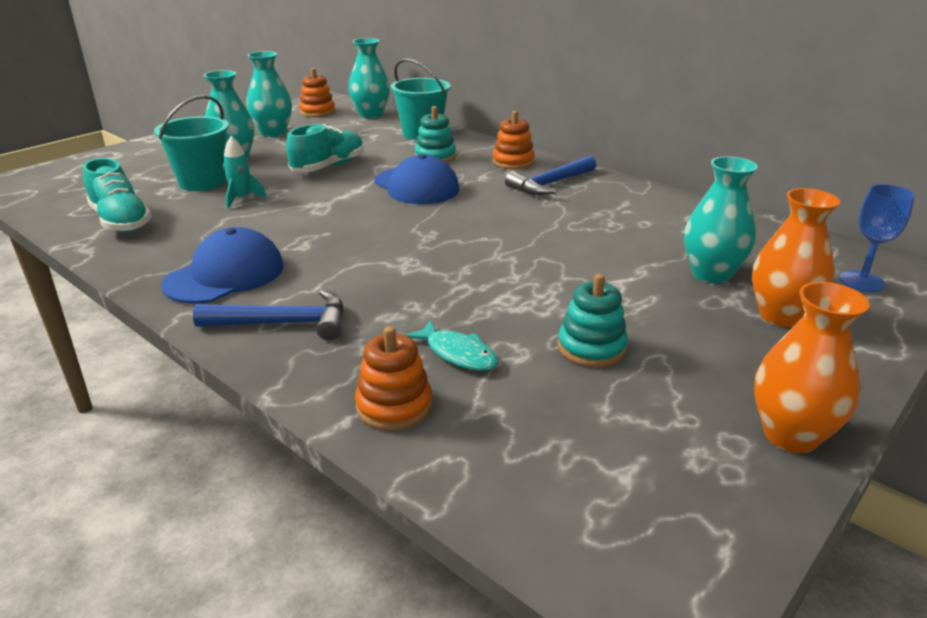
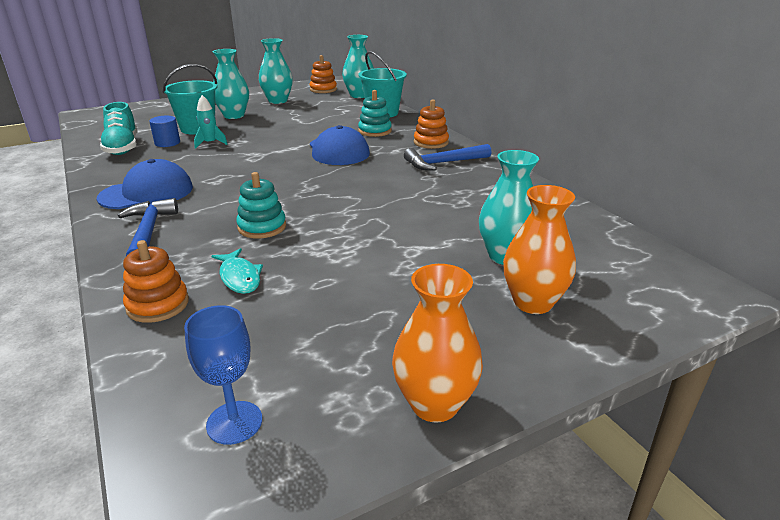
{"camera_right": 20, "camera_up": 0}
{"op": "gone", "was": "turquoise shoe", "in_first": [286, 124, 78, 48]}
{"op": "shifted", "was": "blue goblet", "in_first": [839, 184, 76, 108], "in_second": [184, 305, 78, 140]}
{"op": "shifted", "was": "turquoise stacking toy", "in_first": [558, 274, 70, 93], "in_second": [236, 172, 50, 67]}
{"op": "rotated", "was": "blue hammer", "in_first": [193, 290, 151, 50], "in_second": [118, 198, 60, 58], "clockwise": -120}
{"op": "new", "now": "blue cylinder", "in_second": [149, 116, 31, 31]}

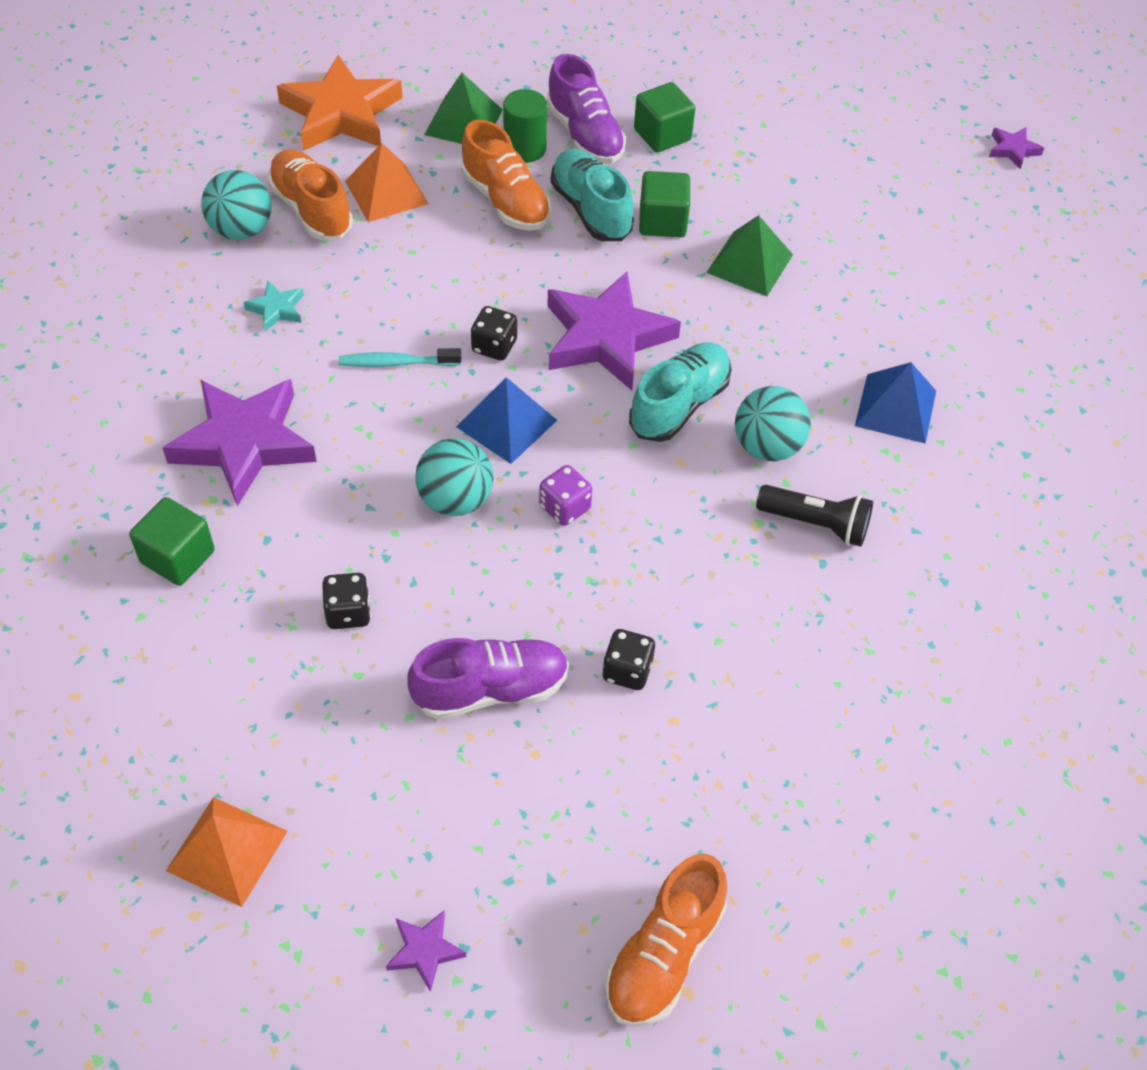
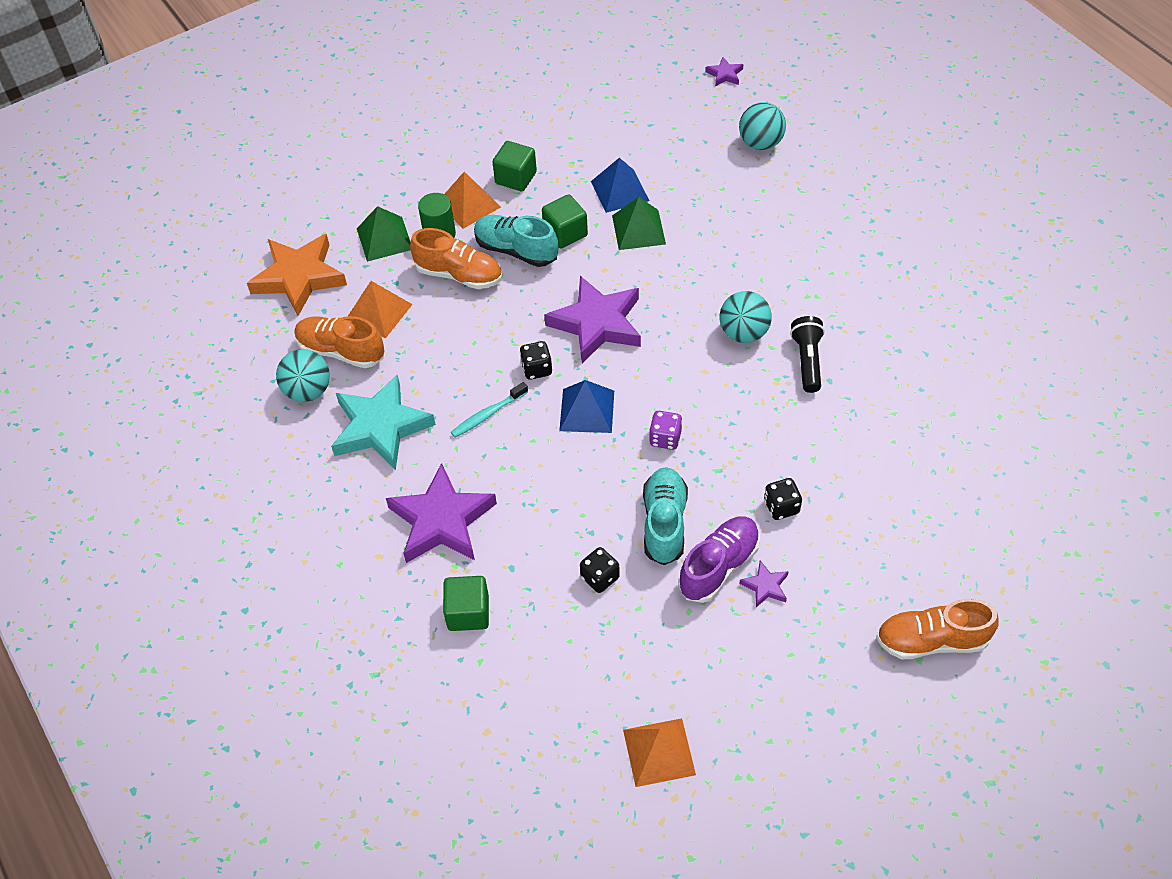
{"camera_right": -30, "camera_up": 0}
{"op": "swapped", "was": "purple shoe", "now": "orange pyramid", "in_first": [547, 54, 79, 110], "in_second": [444, 172, 57, 57]}
{"op": "scaled", "was": "turquoise star", "in_first": [243, 281, 61, 50], "in_second": [331, 374, 105, 96], "ratio": 2.28}
{"op": "shifted", "was": "turquoise shoe", "in_first": [629, 342, 103, 100], "in_second": [643, 467, 45, 98]}
{"op": "shifted", "was": "blue pyramid", "in_first": [855, 362, 81, 82], "in_second": [591, 158, 58, 55]}
{"op": "shifted", "was": "turquoise ball", "in_first": [415, 438, 79, 78], "in_second": [739, 102, 47, 48]}
{"op": "rotated", "was": "black flashlight", "in_first": [756, 485, 117, 62], "in_second": [790, 316, 35, 77], "clockwise": -75}
{"op": "rotated", "was": "orange shoe", "in_first": [605, 854, 122, 173], "in_second": [876, 599, 123, 60], "clockwise": 90}
{"op": "shifted", "was": "purple star", "in_first": [386, 911, 80, 81], "in_second": [739, 561, 50, 46]}

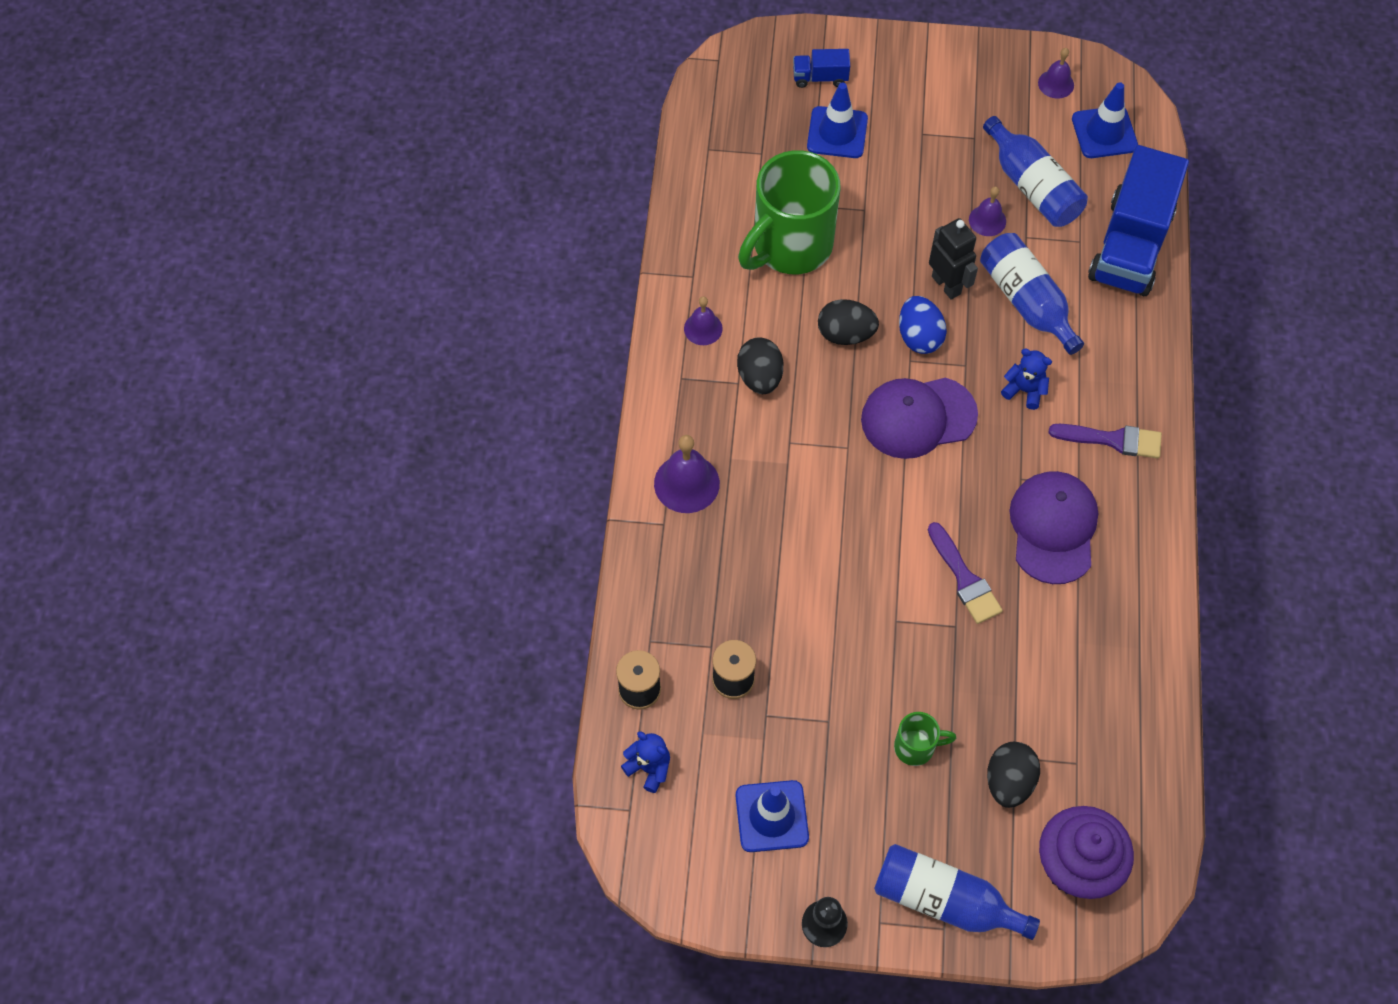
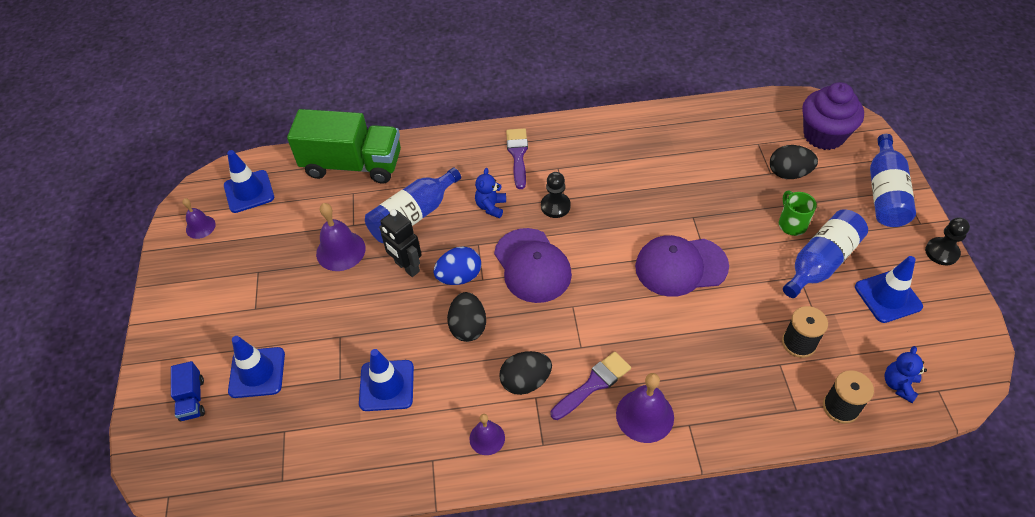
{"camera_right": -100, "camera_up": -10}
{"op": "shifted", "was": "blue bottle", "in_first": [983, 116, 105, 111], "in_second": [783, 209, 85, 89]}
{"op": "repainted", "was": "blue truck", "now": "green truck", "in_first": [1088, 145, 101, 151], "in_second": [287, 109, 114, 75]}
{"op": "swapped", "was": "green mug", "now": "blue traffic cone", "in_first": [738, 150, 103, 124], "in_second": [359, 349, 55, 62]}
{"op": "scaled", "was": "purple bell", "in_first": [969, 187, 37, 49], "in_second": [316, 203, 50, 68], "ratio": 1.63}
{"op": "rotated", "was": "black robot", "in_first": [929, 218, 49, 82], "in_second": [379, 209, 43, 68], "clockwise": -90}
{"op": "shifted", "was": "purple cap", "in_first": [1010, 471, 88, 113], "in_second": [635, 235, 94, 62]}
{"op": "shifted", "was": "purple brush", "in_first": [928, 522, 75, 102], "in_second": [551, 352, 80, 68]}
{"op": "new", "now": "black pawn", "in_second": [541, 172, 30, 46]}

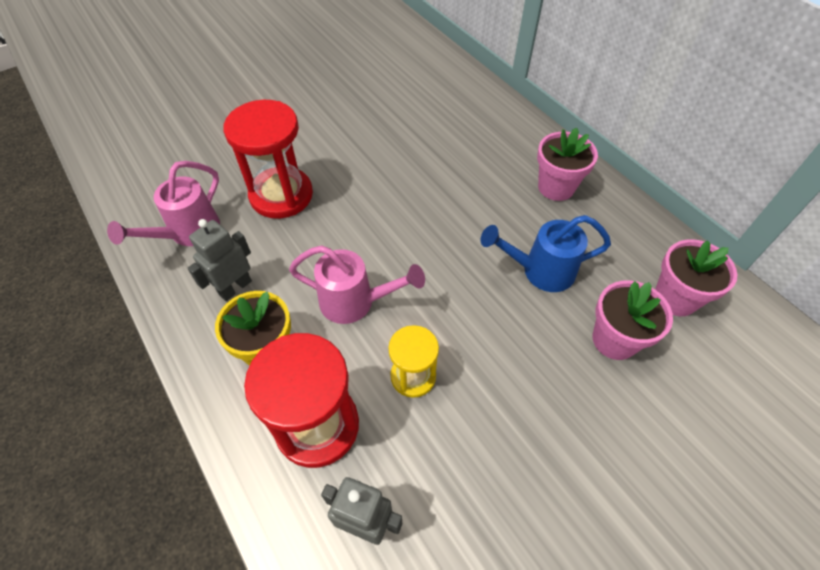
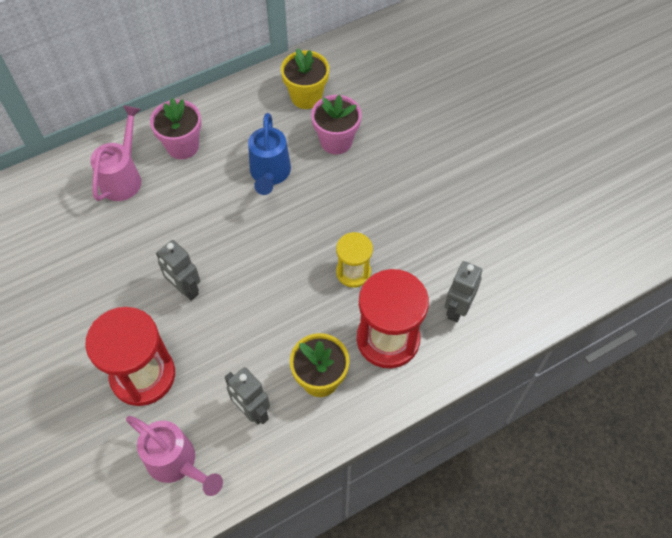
{"camera_right": -85, "camera_up": 5}
{"op": "repainted", "was": "pink flower pot", "now": "yellow flower pot", "in_first": [655, 239, 82, 77], "in_second": [281, 48, 48, 61]}
{"op": "shifted", "was": "pink watering can", "in_first": [289, 245, 136, 79], "in_second": [90, 105, 51, 96]}
{"op": "new", "now": "grey robot", "in_second": [156, 240, 44, 61]}

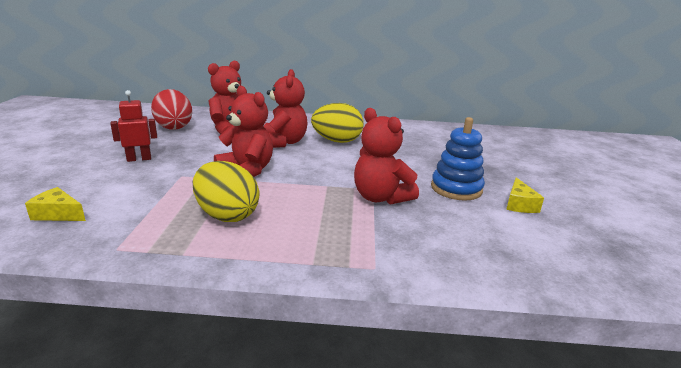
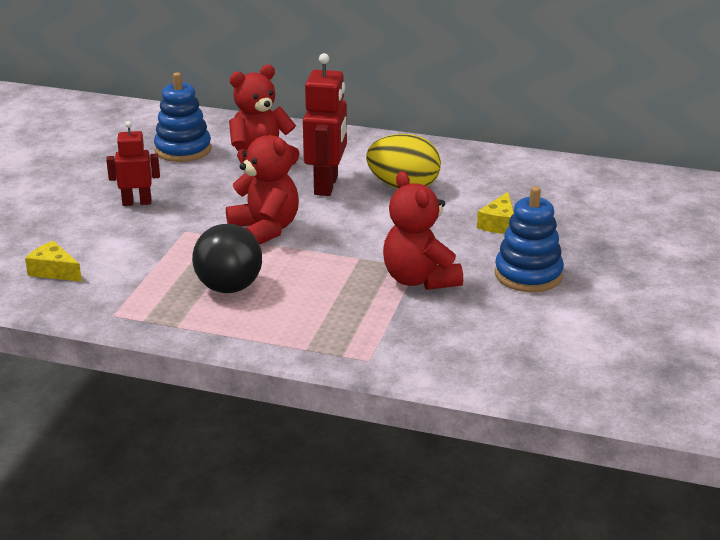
{"camera_right": 15, "camera_up": 5}
{"op": "swapped", "was": "red teddy bear", "now": "red robot", "in_first": [264, 69, 44, 79], "in_second": [303, 53, 44, 143]}
{"op": "swapped", "was": "red egg", "now": "blue stacking toy", "in_first": [151, 89, 41, 41], "in_second": [154, 72, 57, 90]}
{"op": "swapped", "was": "yellow egg", "now": "black ball", "in_first": [193, 161, 67, 61], "in_second": [192, 224, 70, 69]}
{"op": "shifted", "was": "yellow cheese", "in_first": [506, 177, 38, 36], "in_second": [477, 192, 37, 42]}

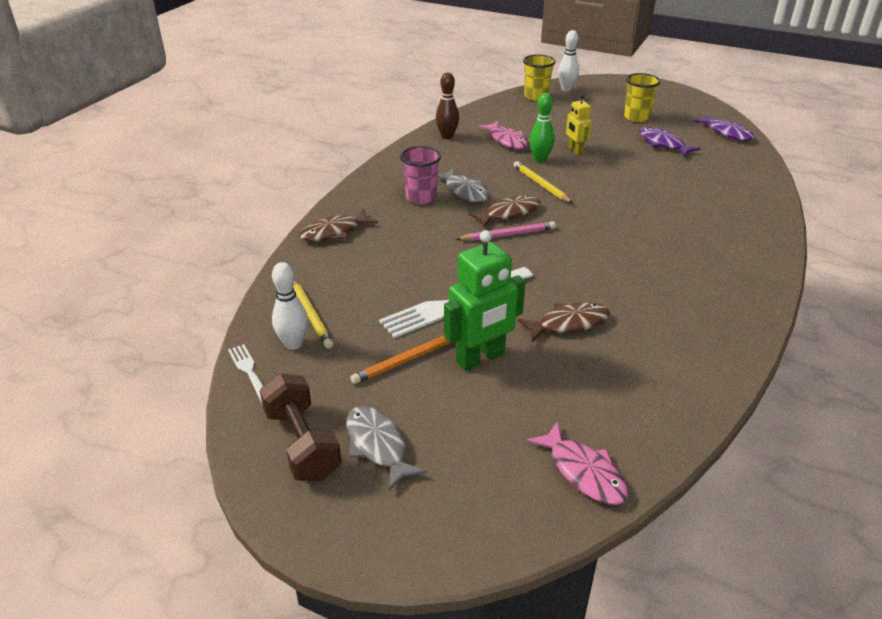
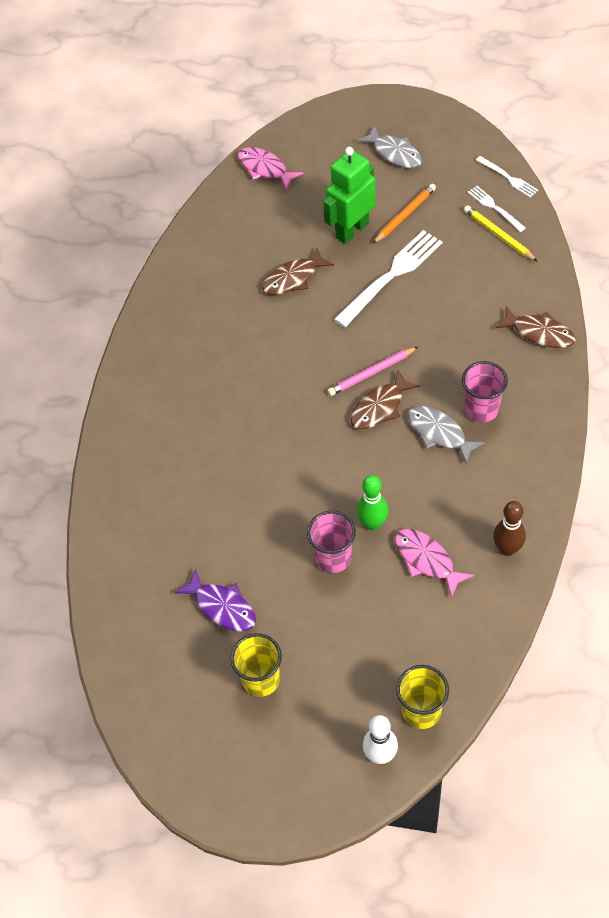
{"camera_right": 170, "camera_up": 20}
{"op": "swapped", "was": "yellow robot", "now": "pink cup", "in_first": [566, 94, 25, 61], "in_second": [307, 511, 49, 62]}
{"op": "gone", "was": "purple fish", "in_first": [692, 115, 62, 26]}
{"op": "gone", "was": "yellow pencil", "in_first": [514, 161, 59, 42]}
{"op": "rotated", "was": "brown fish", "in_first": [299, 209, 79, 32], "in_second": [495, 306, 81, 42], "clockwise": 75}
{"op": "swapped", "was": "white bowling pin", "now": "white fork", "in_first": [272, 262, 36, 88], "in_second": [467, 186, 59, 46]}
{"op": "gone", "was": "brown dumbbell", "in_first": [260, 373, 82, 108]}

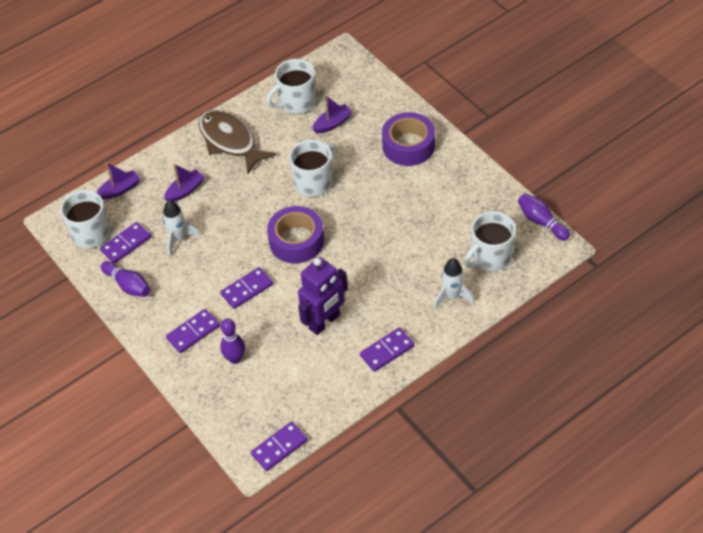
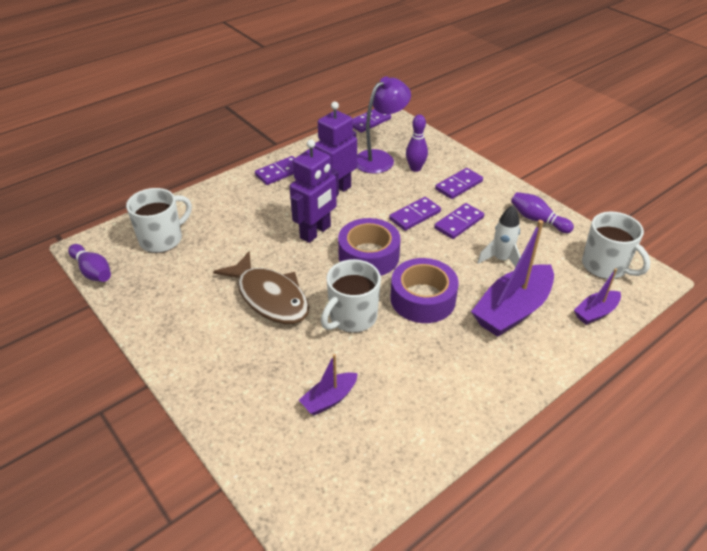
{"camera_right": 175, "camera_up": -10}
{"op": "gone", "was": "white mug", "in_first": [266, 59, 50, 55]}
{"op": "shifted", "was": "brown fish", "in_first": [198, 110, 78, 64], "in_second": [213, 251, 96, 73]}
{"op": "shifted", "was": "purple tape", "in_first": [382, 112, 53, 54], "in_second": [390, 258, 69, 65]}
{"op": "scaled", "was": "purple boat", "in_first": [164, 164, 41, 38], "in_second": [471, 220, 83, 117], "ratio": 1.91}
{"op": "shifted", "was": "purple domino", "in_first": [100, 222, 51, 41], "in_second": [434, 203, 50, 36]}
{"op": "gone", "was": "white rocket", "in_first": [434, 258, 41, 51]}
{"op": "new", "now": "purple lamp", "in_second": [357, 77, 54, 97]}
{"op": "new", "now": "purple robot", "in_second": [290, 139, 49, 104]}

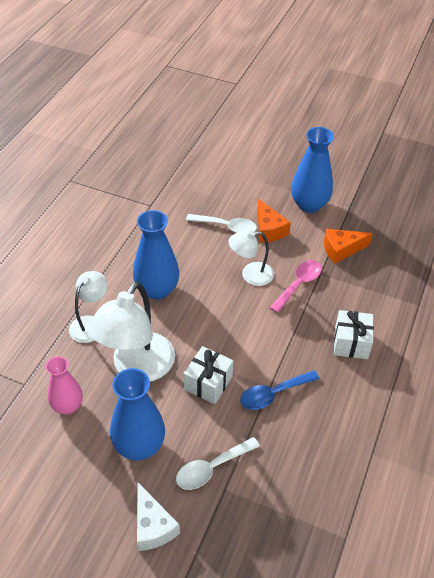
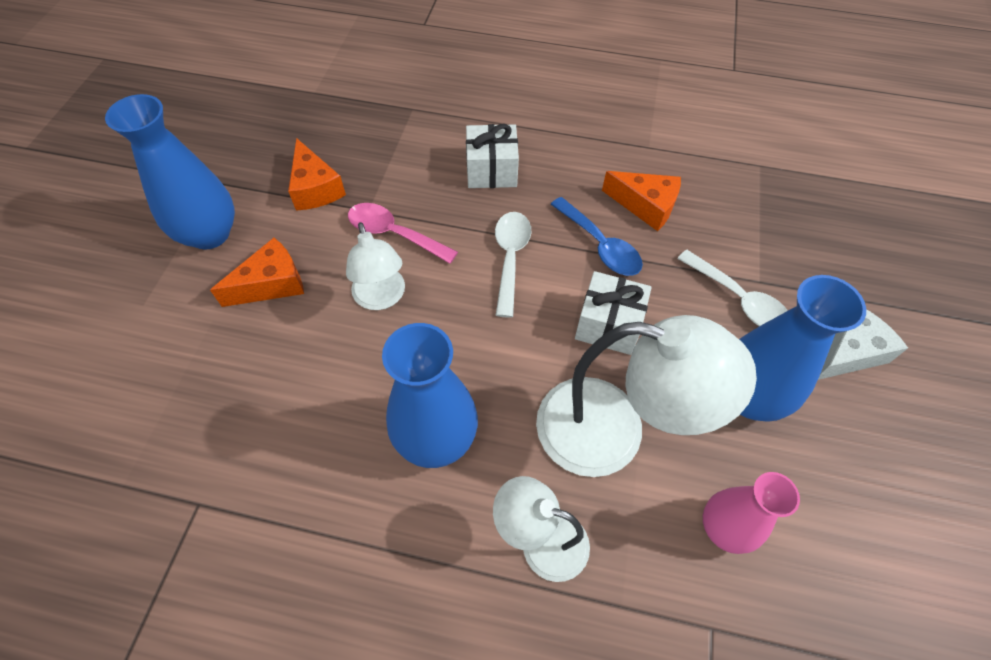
{"camera_right": -100, "camera_up": 10}
{"op": "shifted", "was": "white spoon", "in_first": [186, 214, 71, 19], "in_second": [495, 212, 36, 106]}
{"op": "new", "now": "orange cheese", "in_second": [602, 171, 79, 60]}

